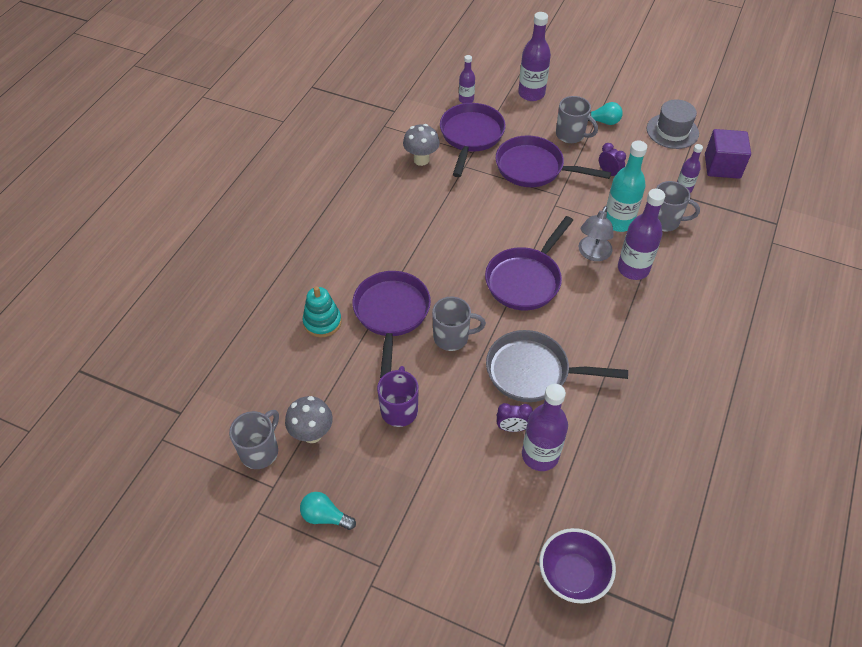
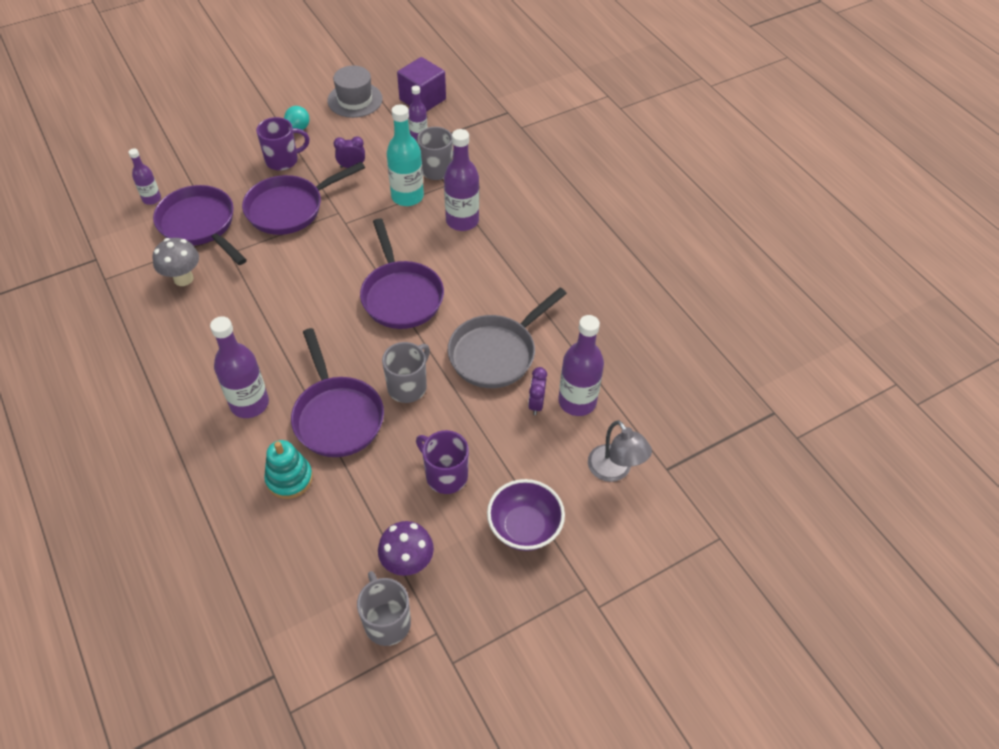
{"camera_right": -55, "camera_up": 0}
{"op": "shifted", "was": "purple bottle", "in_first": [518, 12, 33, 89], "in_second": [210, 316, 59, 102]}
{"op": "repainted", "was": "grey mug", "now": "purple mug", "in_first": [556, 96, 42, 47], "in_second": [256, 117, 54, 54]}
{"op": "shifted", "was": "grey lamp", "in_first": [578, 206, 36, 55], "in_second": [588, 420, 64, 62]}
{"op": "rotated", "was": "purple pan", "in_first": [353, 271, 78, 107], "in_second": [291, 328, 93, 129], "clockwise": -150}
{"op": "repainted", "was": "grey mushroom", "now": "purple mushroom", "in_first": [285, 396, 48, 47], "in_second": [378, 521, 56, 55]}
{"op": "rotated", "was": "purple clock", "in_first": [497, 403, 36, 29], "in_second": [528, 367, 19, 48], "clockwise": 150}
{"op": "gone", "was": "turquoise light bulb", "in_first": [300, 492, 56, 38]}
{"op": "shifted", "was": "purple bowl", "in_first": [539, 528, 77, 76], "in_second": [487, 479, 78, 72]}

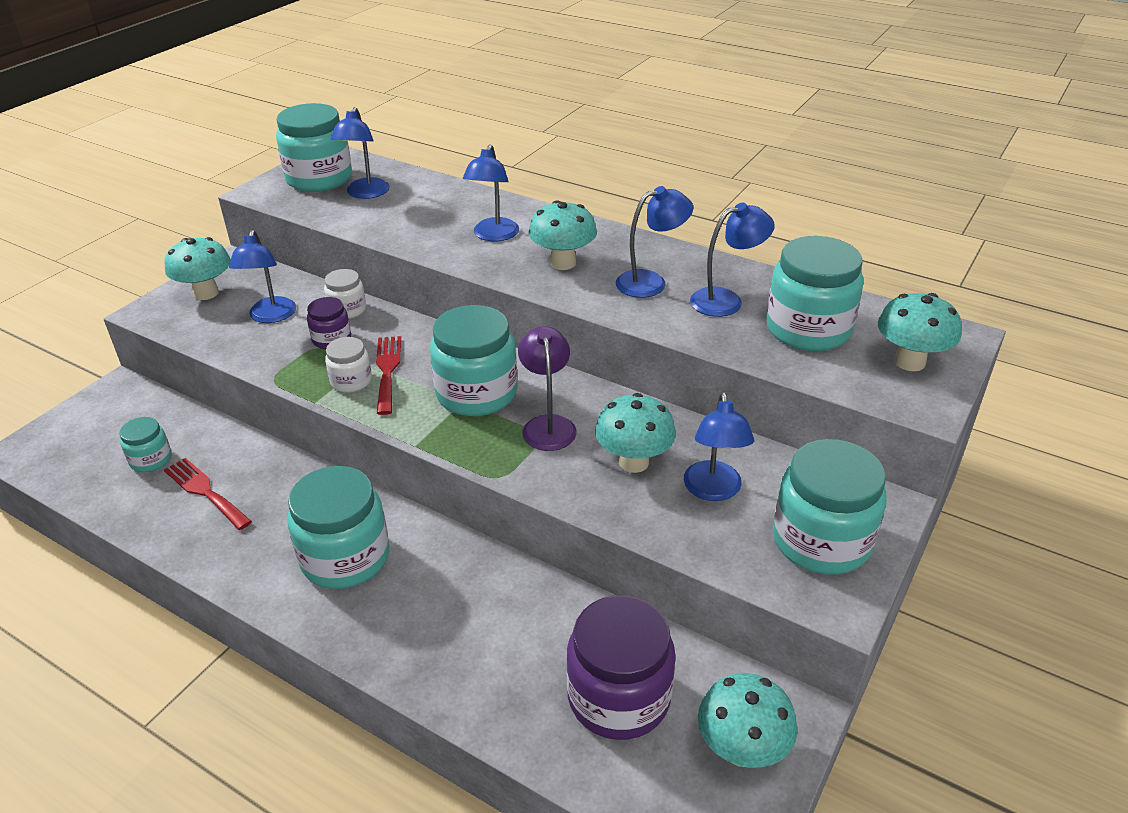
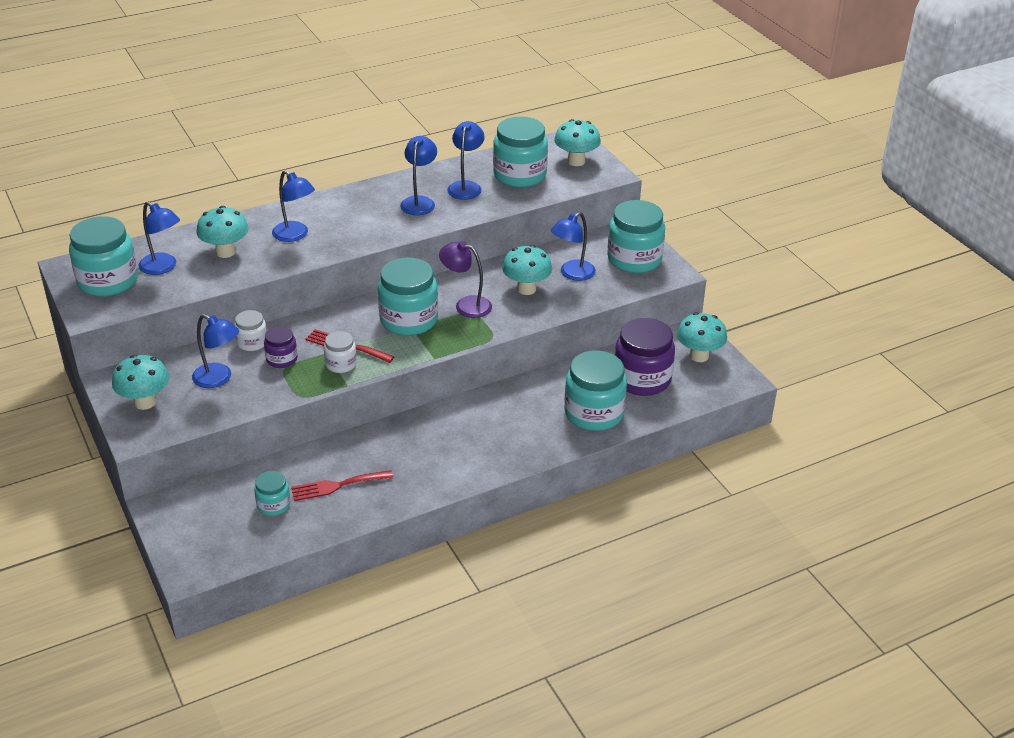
{"camera_right": -60, "camera_up": 0}
{"op": "shifted", "was": "turquoise mushroom", "in_first": [528, 200, 69, 70], "in_second": [196, 206, 53, 52]}
{"op": "rotated", "was": "blue lamp", "in_first": [684, 392, 70, 109], "in_second": [551, 212, 45, 69], "clockwise": 105}
{"op": "shifted", "was": "turquoise jar", "in_first": [287, 466, 103, 123], "in_second": [564, 350, 63, 81]}

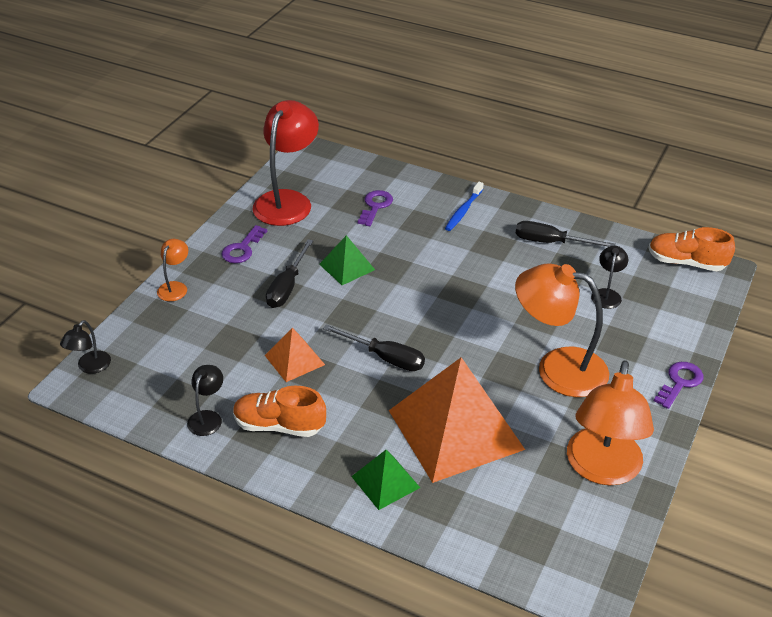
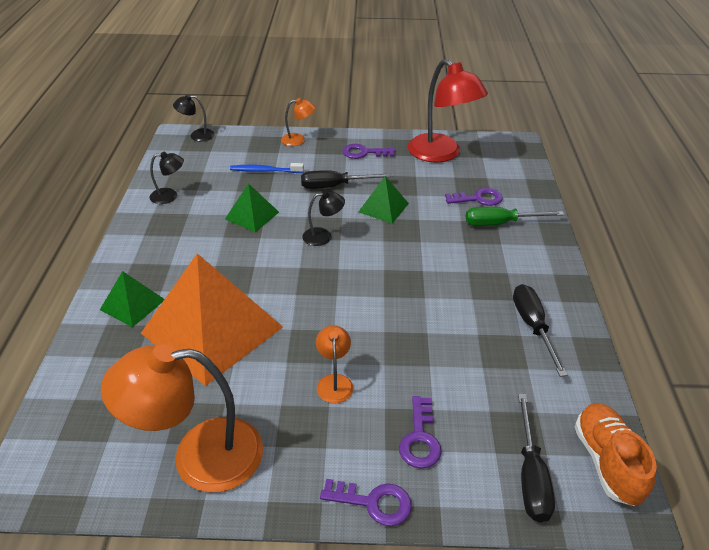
{"camera_right": 65, "camera_up": 0}
{"op": "rotated", "was": "red lamp", "in_first": [253, 100, 66, 126], "in_second": [408, 59, 80, 103], "clockwise": 60}
{"op": "shifted", "was": "blue toothbrush", "in_first": [445, 182, 39, 49], "in_second": [230, 163, 74, 10]}
{"op": "shifted", "was": "black lamp", "in_first": [591, 246, 37, 63], "in_second": [302, 191, 43, 55]}
{"op": "scaled", "was": "orange lamp", "in_first": [515, 263, 94, 134], "in_second": [316, 325, 37, 78], "ratio": 0.47}
{"op": "shifted", "was": "black screwdriver", "in_first": [323, 324, 102, 47], "in_second": [518, 394, 37, 128]}
{"op": "repainted", "was": "orange pyramid", "now": "green pyramid", "in_first": [265, 328, 60, 54], "in_second": [225, 183, 54, 49]}
{"op": "gone", "was": "orange shoe", "in_first": [233, 386, 93, 51]}
{"op": "new", "now": "green screwdriver", "in_second": [466, 207, 98, 19]}
{"op": "new", "now": "purple key", "in_second": [399, 396, 43, 73]}

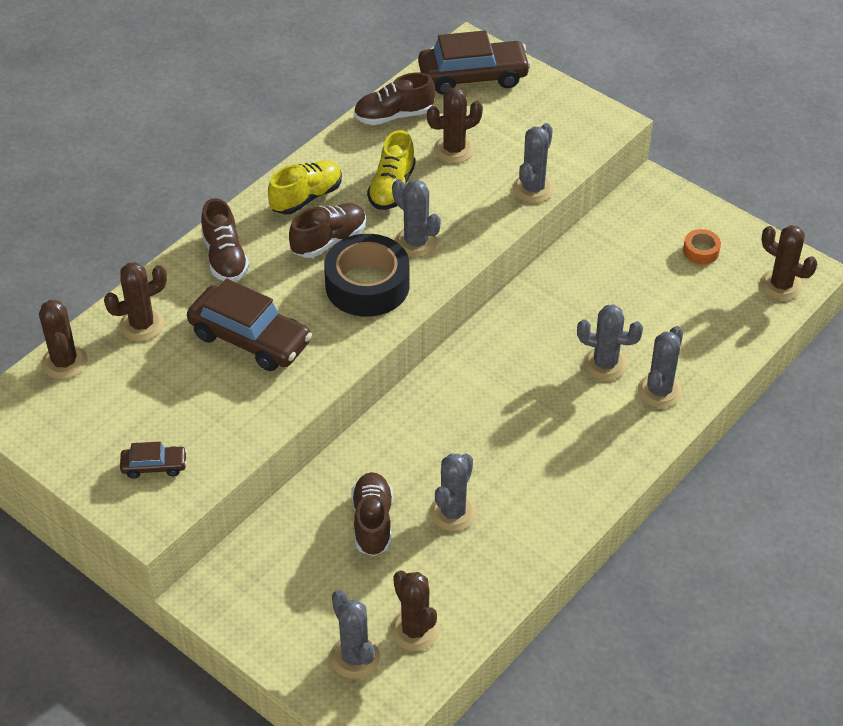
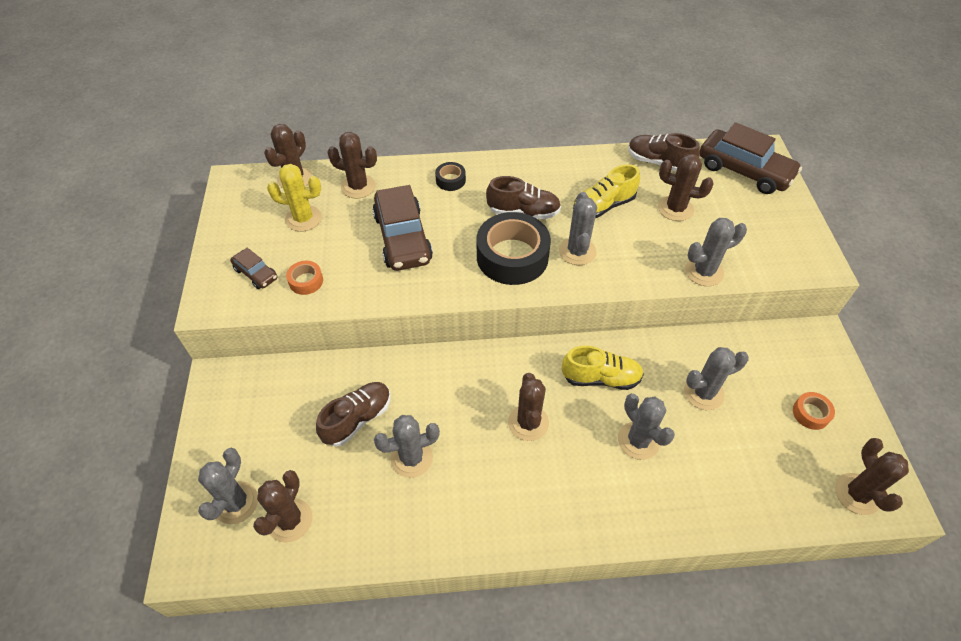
{"camera_right": 45, "camera_up": 5}
{"op": "shifted", "was": "yellow shoe", "in_first": [268, 160, 74, 55], "in_second": [562, 345, 82, 45]}
{"op": "swapped", "was": "brown shoe", "now": "black tape", "in_first": [201, 198, 48, 84], "in_second": [435, 162, 31, 29]}
{"op": "shifted", "was": "grey cactus", "in_first": [638, 326, 45, 82], "in_second": [684, 347, 65, 63]}
{"op": "new", "now": "yellow cactus", "in_second": [267, 164, 55, 68]}
{"op": "new", "now": "orange tape", "in_second": [286, 261, 37, 34]}
{"op": "new", "now": "brown cactus", "in_second": [508, 373, 41, 68]}

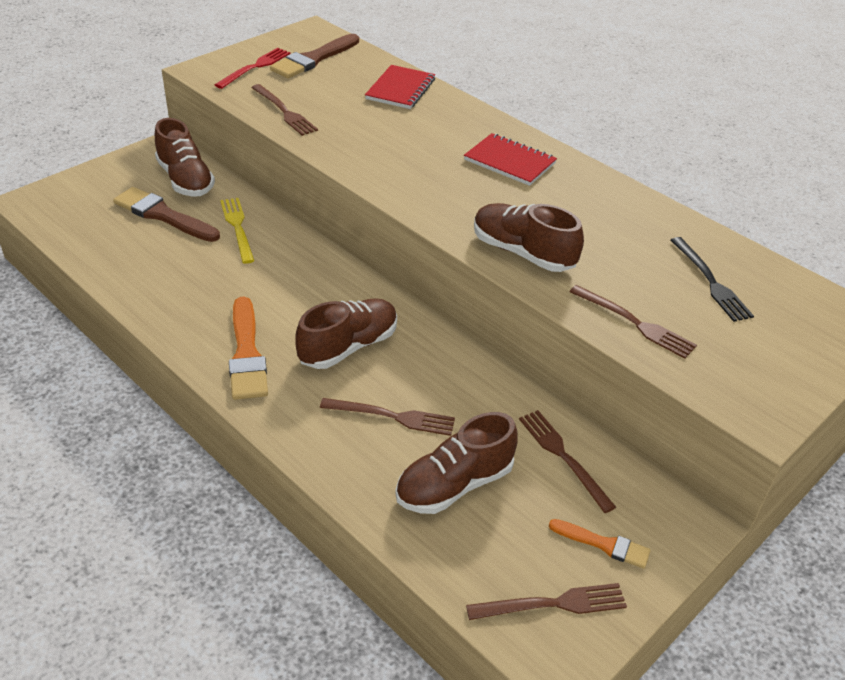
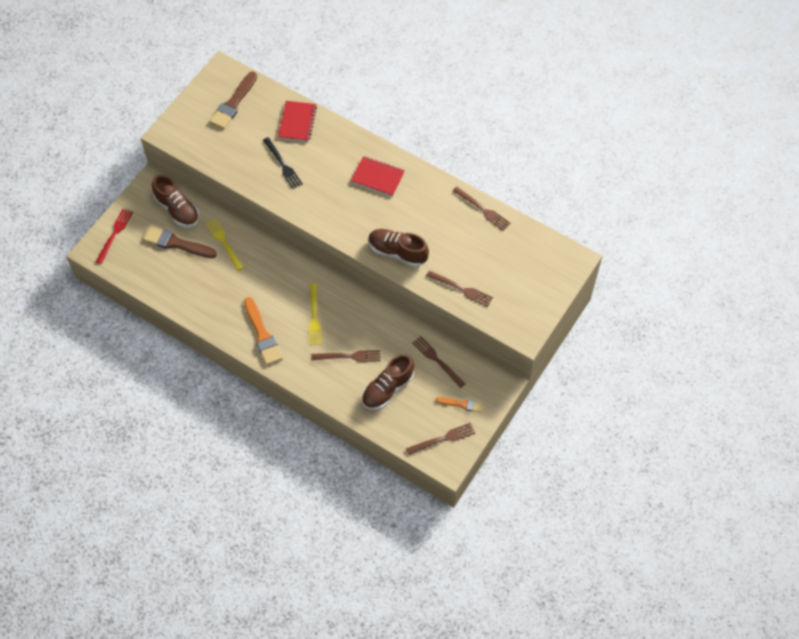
{"camera_right": -10, "camera_up": 20}
{"op": "shifted", "was": "red fork", "in_first": [215, 48, 76, 41], "in_second": [96, 209, 37, 55]}
{"op": "shifted", "was": "brown fork", "in_first": [251, 84, 67, 52], "in_second": [453, 187, 57, 44]}
{"op": "shifted", "was": "black fork", "in_first": [671, 237, 83, 85], "in_second": [263, 137, 40, 52]}
{"op": "swapped", "was": "brown shoe", "now": "yellow fork", "in_first": [295, 298, 102, 71], "in_second": [309, 284, 12, 61]}

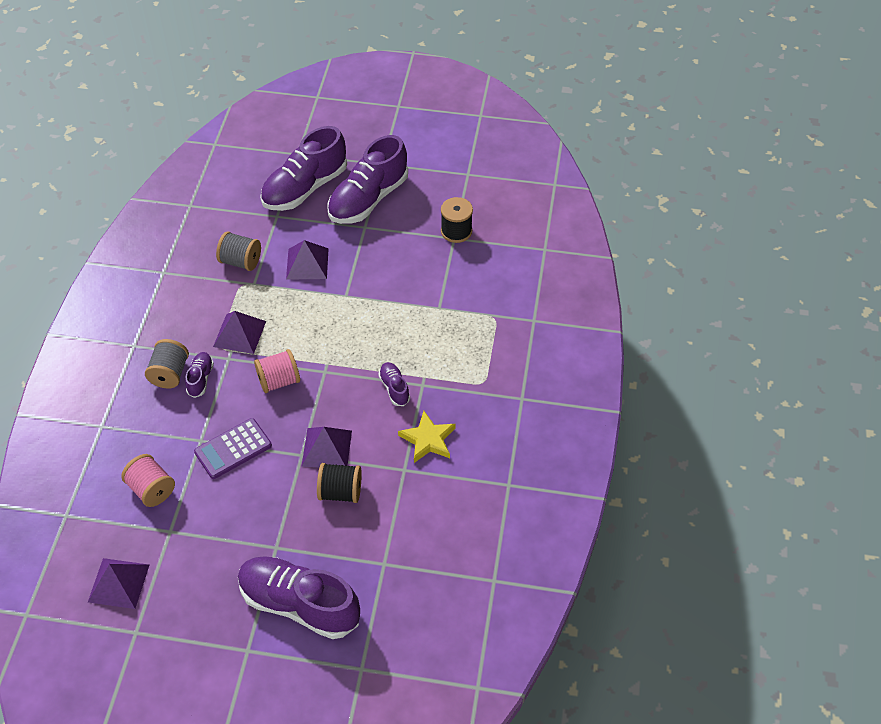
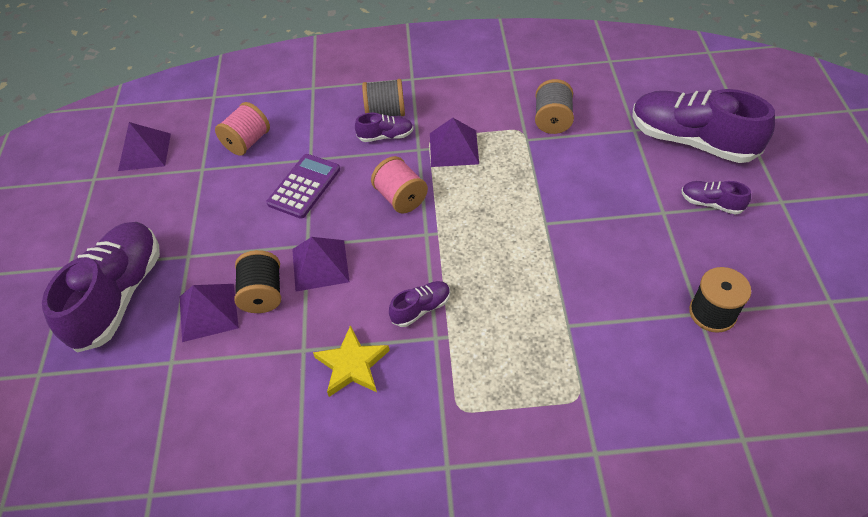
{"camera_right": 80, "camera_up": 0}
{"op": "scaled", "was": "purple shoe", "in_first": [328, 135, 80, 89], "in_second": [682, 181, 69, 34], "ratio": 0.45}
{"op": "shifted", "was": "purple pyramid", "in_first": [286, 240, 43, 40], "in_second": [180, 284, 59, 58]}
{"op": "rotated", "was": "purple calculator", "in_first": [194, 418, 78, 61], "in_second": [266, 154, 74, 65], "clockwise": 75}

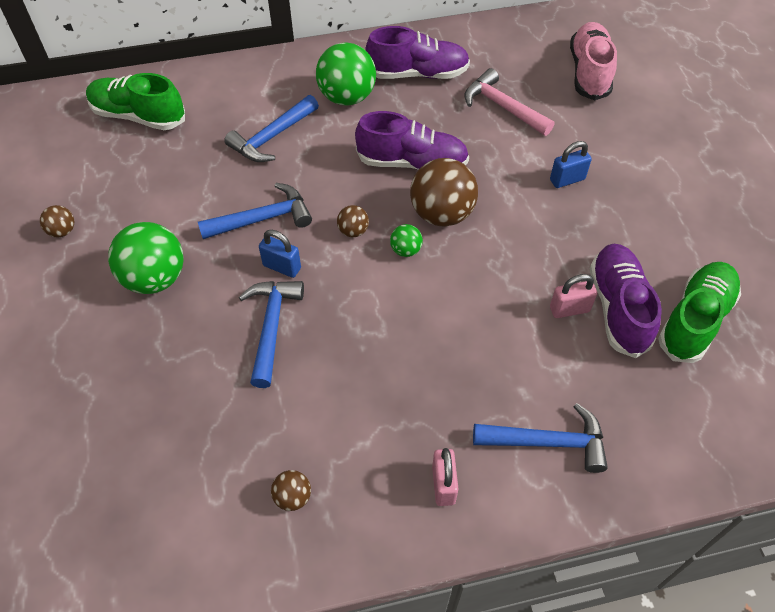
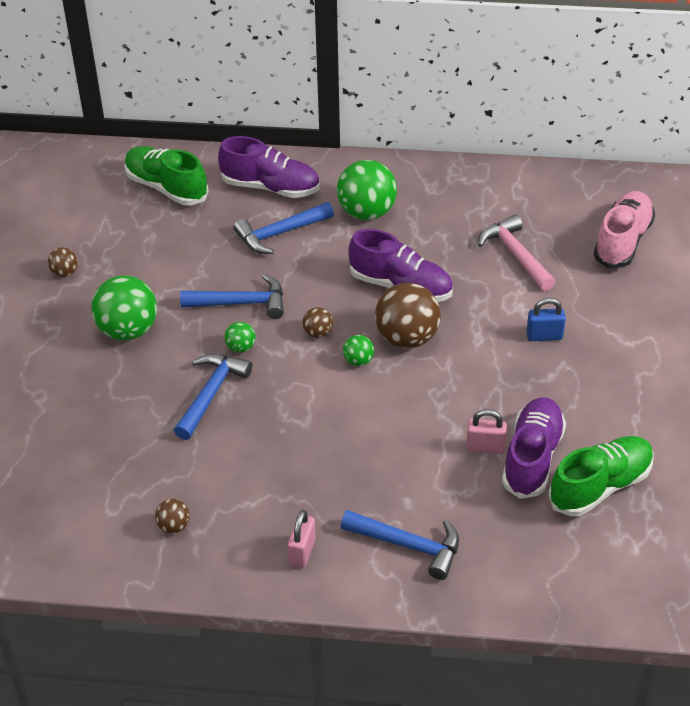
{"camera_right": 20, "camera_up": -10}
{"op": "shifted", "was": "purple shoe", "in_first": [365, 26, 105, 53], "in_second": [218, 136, 102, 62]}
{"op": "swapped", "was": "blue padlock", "now": "green ball", "in_first": [259, 230, 42, 48], "in_second": [225, 322, 31, 31]}

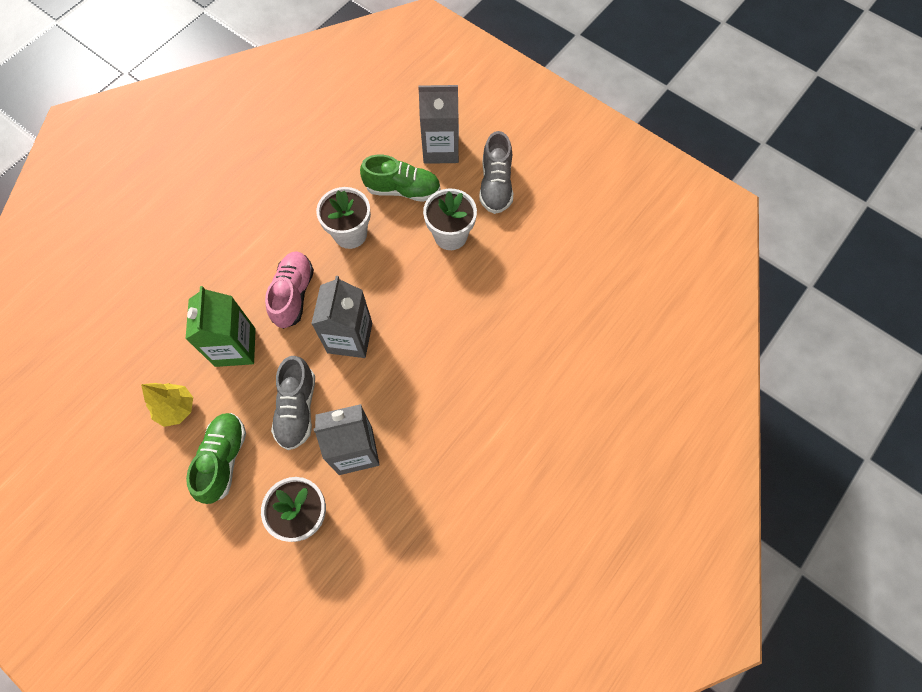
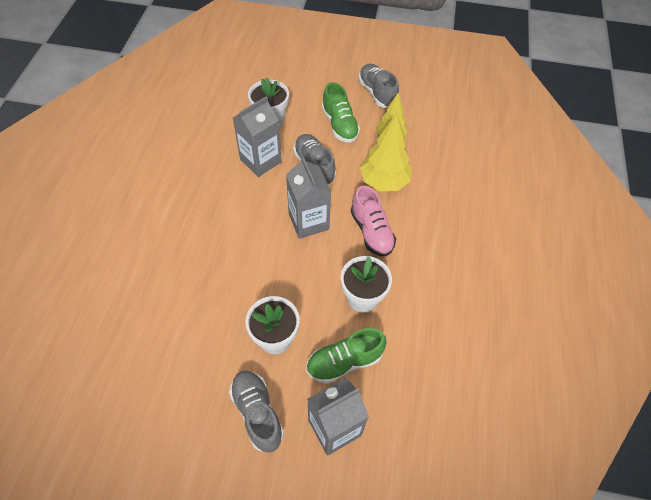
{"camera_right": 150, "camera_up": -10}
{"op": "swapped", "was": "green carton", "now": "yellow tree", "in_first": [185, 286, 71, 81], "in_second": [360, 113, 52, 78]}
{"op": "new", "now": "grey shoe", "in_second": [358, 64, 41, 44]}

